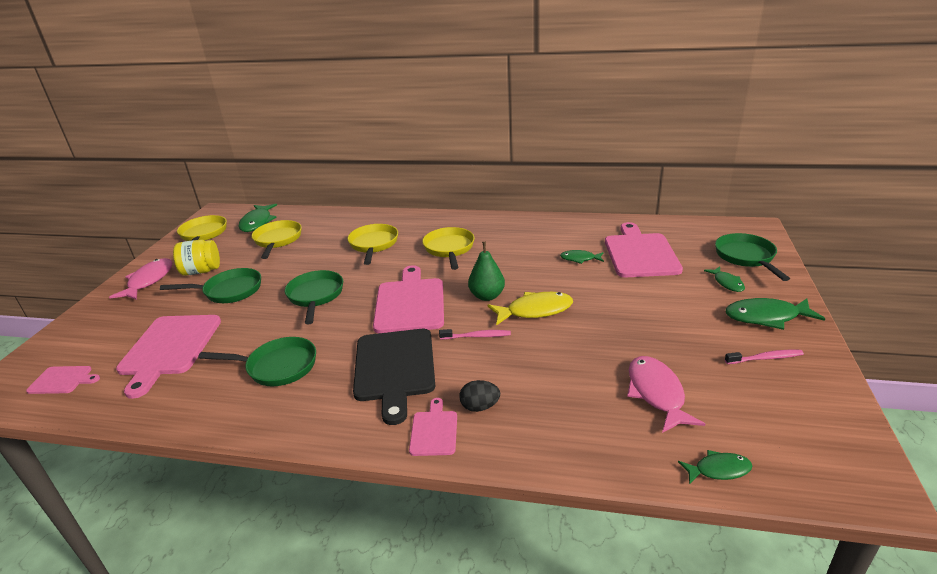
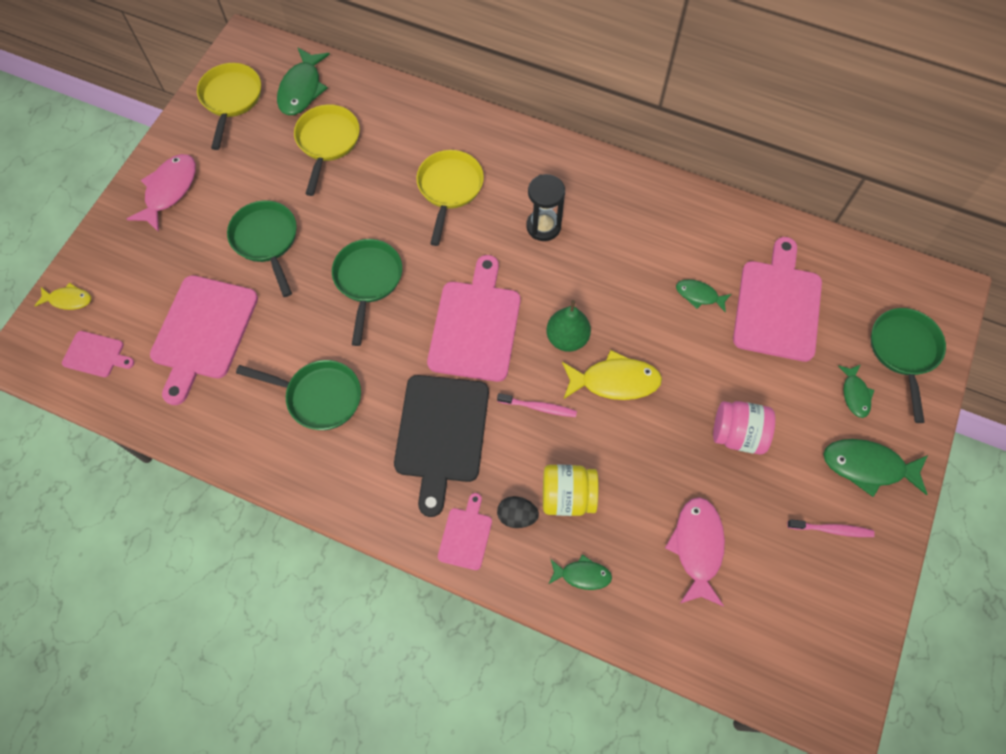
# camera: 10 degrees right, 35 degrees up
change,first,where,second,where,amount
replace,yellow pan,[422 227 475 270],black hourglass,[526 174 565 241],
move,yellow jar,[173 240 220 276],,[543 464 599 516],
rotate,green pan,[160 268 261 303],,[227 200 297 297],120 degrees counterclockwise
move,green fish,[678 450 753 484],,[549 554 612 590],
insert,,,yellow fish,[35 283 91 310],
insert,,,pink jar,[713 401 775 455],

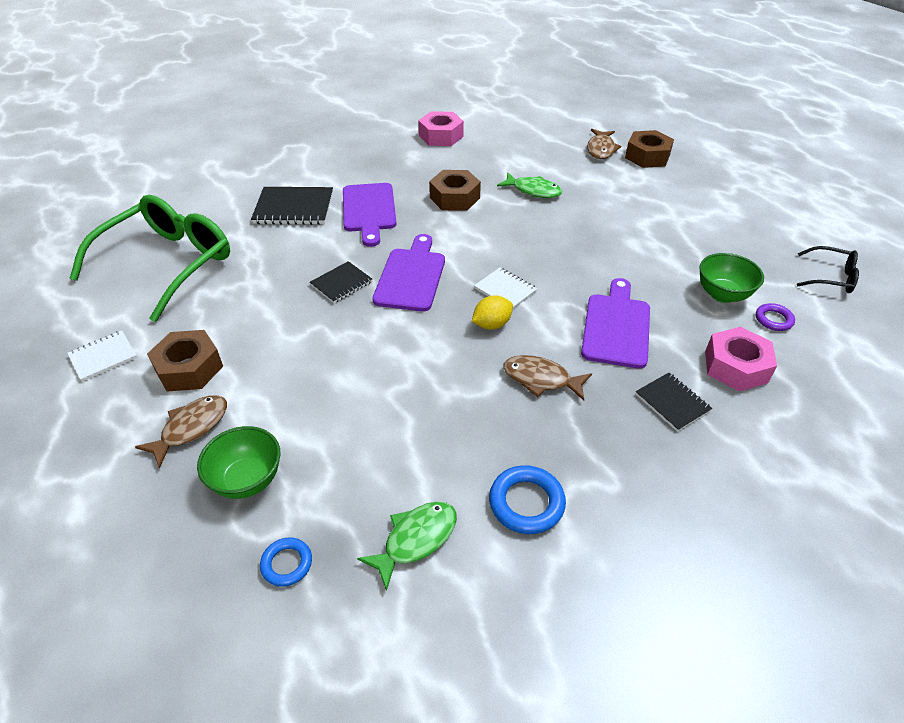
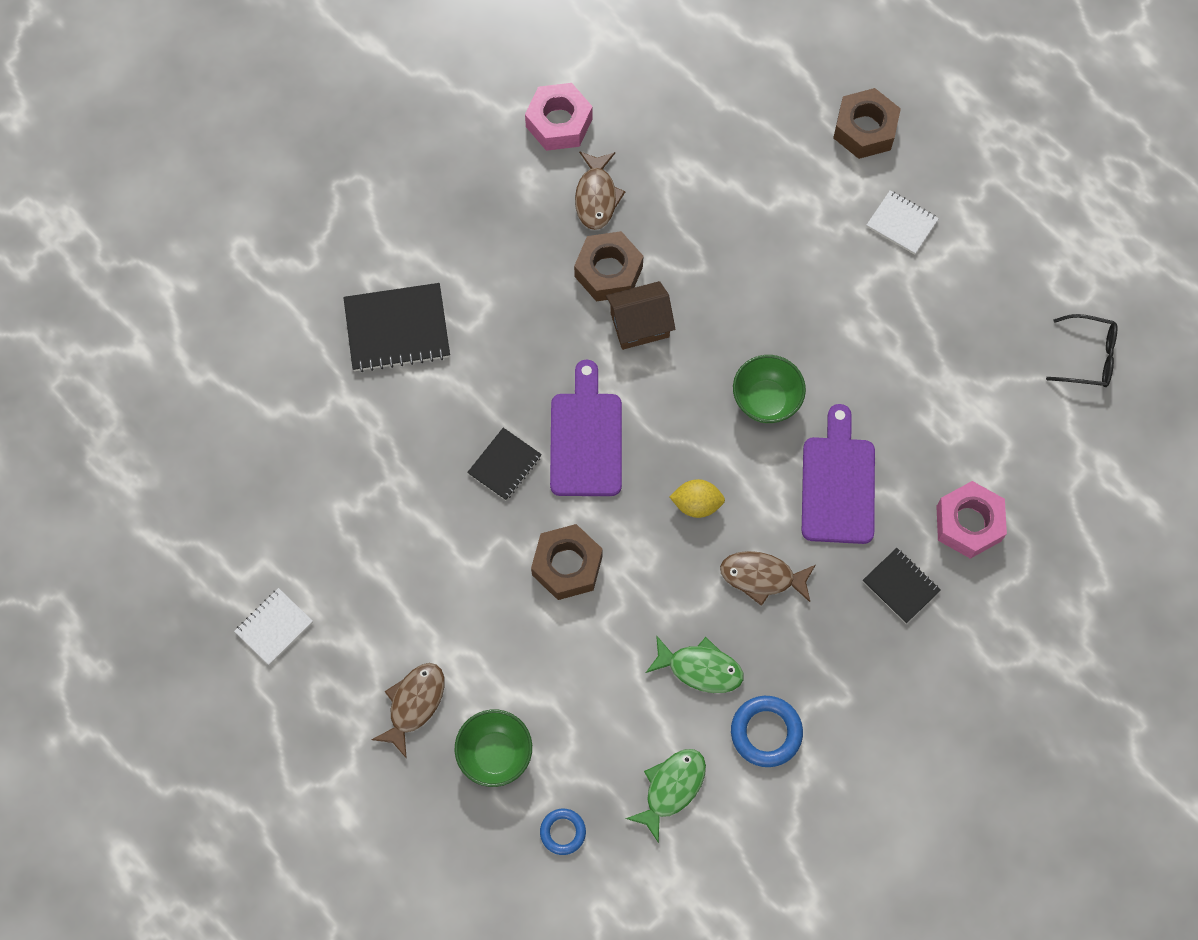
# camera: 10 degrees left, 25 degrees up
change,first,where,second,where,amount
move,brown fish,[587 129 622 159],,[575 151 625 230],
move,green fish,[497 172 562 198],,[646 635 743 693],
delete,purple cutting board,[343 183 397 247],,,
delete,green glasses,[69 195 230 322],,,
move,green bowl,[699 253 764 303],,[733 355 806 423],
move,white notebook,[474 268 537 309],,[866 191 939 255],
rotate,yellow lemon,[472 295 513 330],,[669 479 725 518],45 degrees clockwise
delete,purple ring,[756 303 795 331],,,
move,brown nut,[147 330 223 392],,[531 524 603 600],
insert,,,brown house,[606 281 675 350],

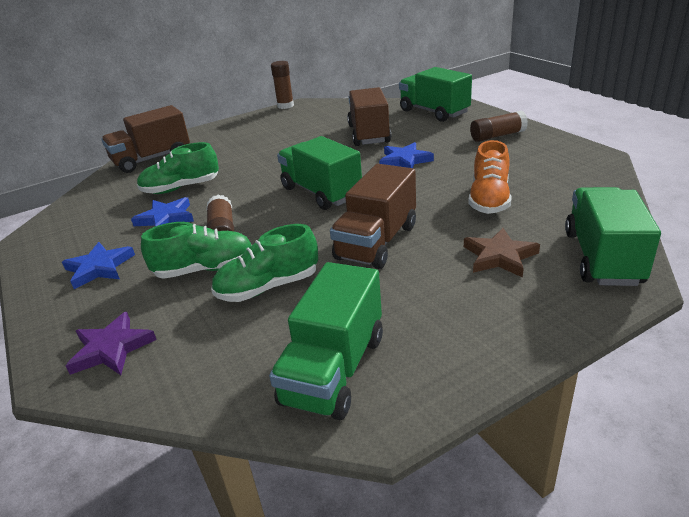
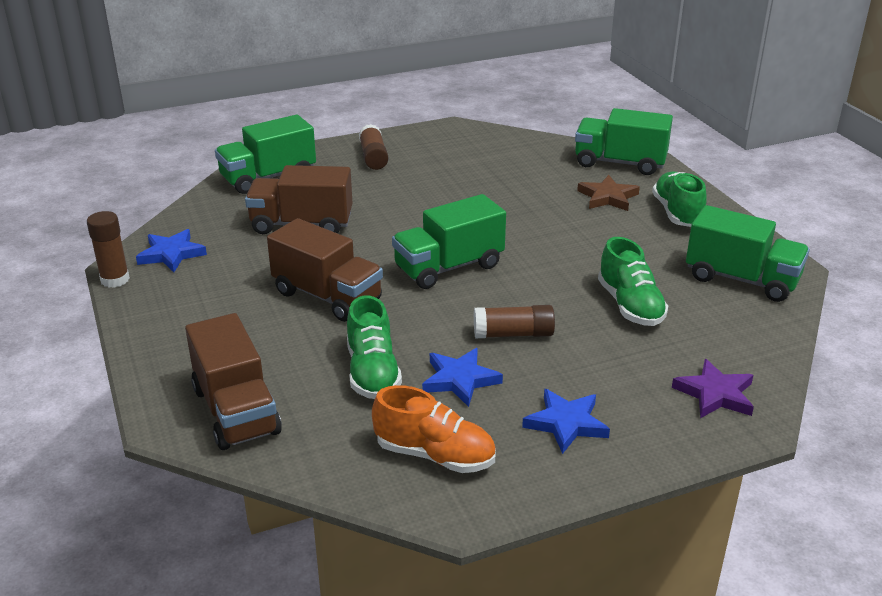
# camera: 85 degrees left, 0 degrees up
change,first,where,second,where,amount
move,orange shoe,[468 140 512 214],,[372 385 496 473],
move,blue star,[379 142 434 168],,[136 229 207 272],
move,brown truck,[330 164 416 269],,[267 218 383 322],
move,green shoe,[141 222 252 279],,[652 171 706 227],

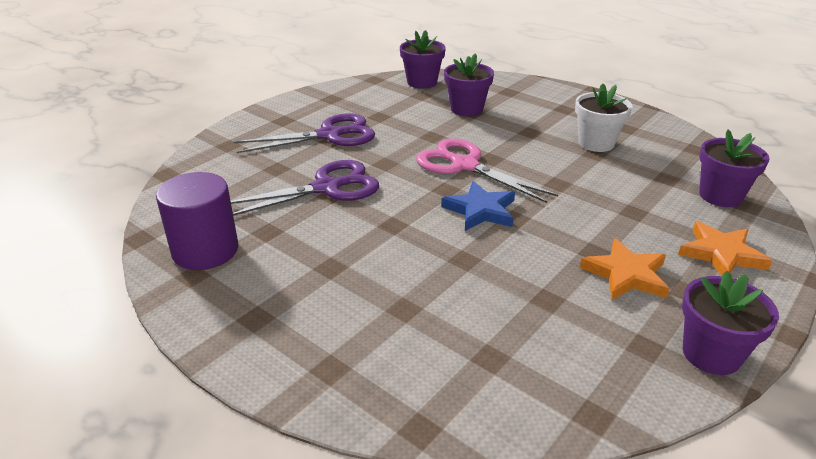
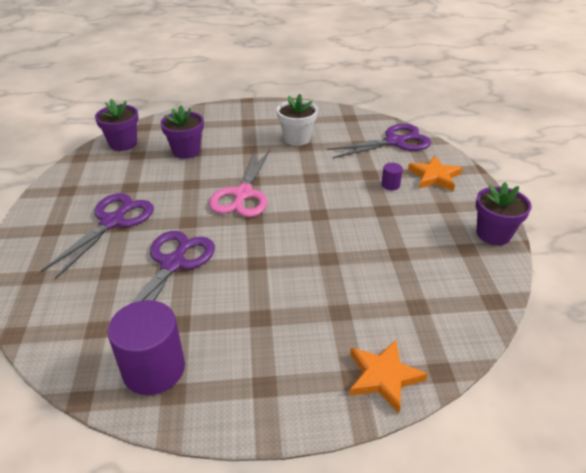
# camera: 45 degrees left, 5 degrees up
change,first,where,second,where,amount
replace,purple flower pot,[699 129 770 207],purple scissors,[327 124 431 158],
rotate,pink scissors,[416 138 558 203],,[209 150 270 217],75 degrees counterclockwise
delete,blue star,[441 181 515 231],,,
move,orange star,[580 238 669 301],,[349 340 428 413],
insert,,,purple cylinder,[381 163 403 190],

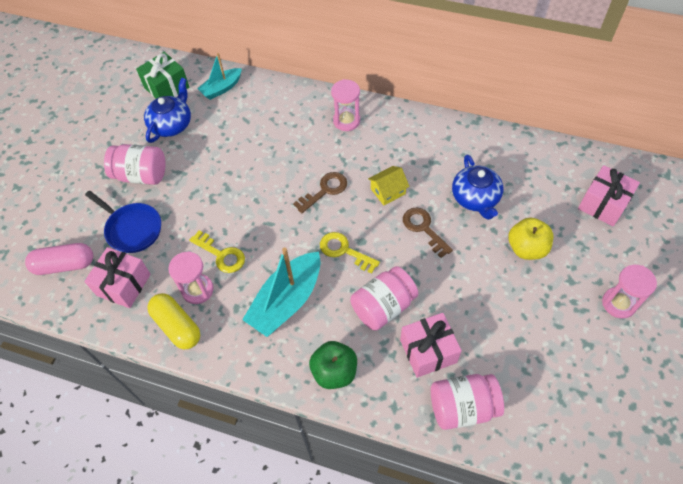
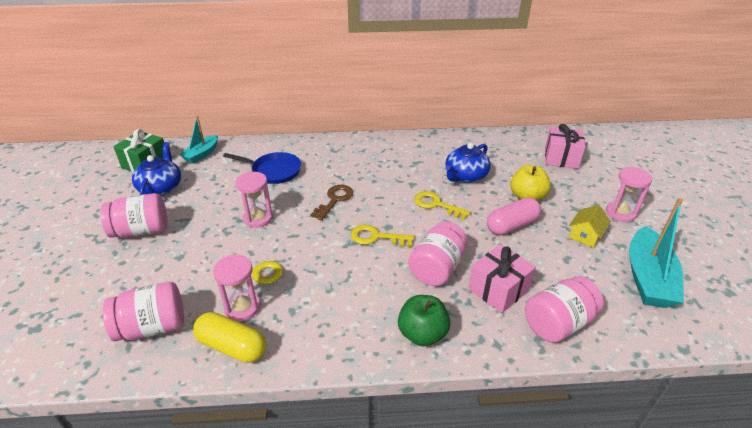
# camera: 25 degrees left, 20 degrees down
change,first,where,second,where,amount
move,pink hourglass,[331 79 360 131],,[236 172 273 228],
rotate,blue teapot,[452 154 503 220],,[445 143 491 183],75 degrees clockwise
move,yellow house,[368 166 410 206],,[569 205 611 248],
move,blue pan,[85 191 161 253],,[223 152 301 184],
recolor,brown key,[403 207 453 258],yellow key,[414 191 471 220],
move,pink capsule,[25 243 93 275],,[487 197 541 235],
replace,pink gift,[84 247 151 308],pink jar,[103 282 184 341],
move,turquoise boat,[242 247 321 337],,[629 198 684 308],

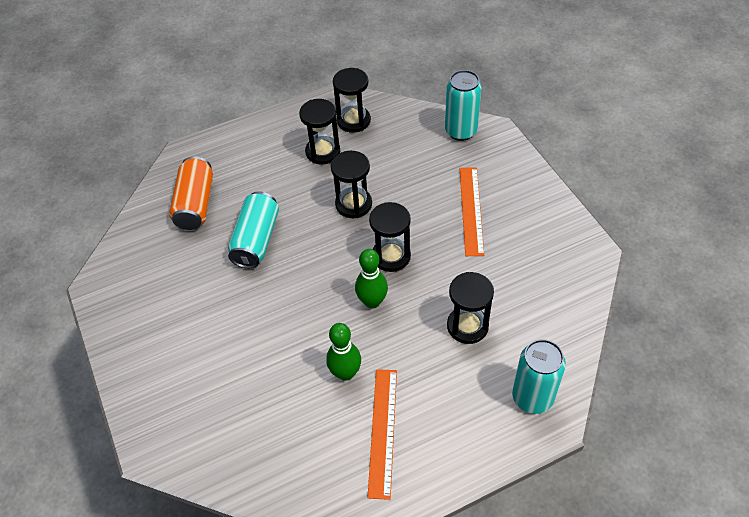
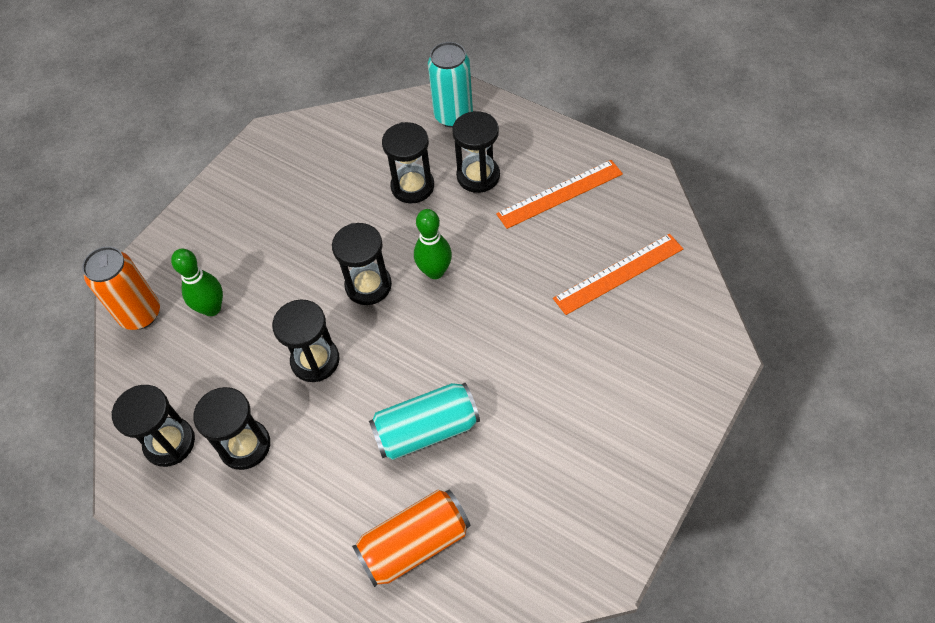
# camera: 120 degrees left, 5 degrees up
change,first,where,second,where,amount
recolor,turquoise can,[445 70 482 141],orange can,[82 246 160 330],
move,orange ruler,[459 167 484 256],,[553 234 683 315],
move,green bowling pin,[326 323 361 381],,[171 249 223 316],
insert,,,black hourglass,[452 111 500 193],

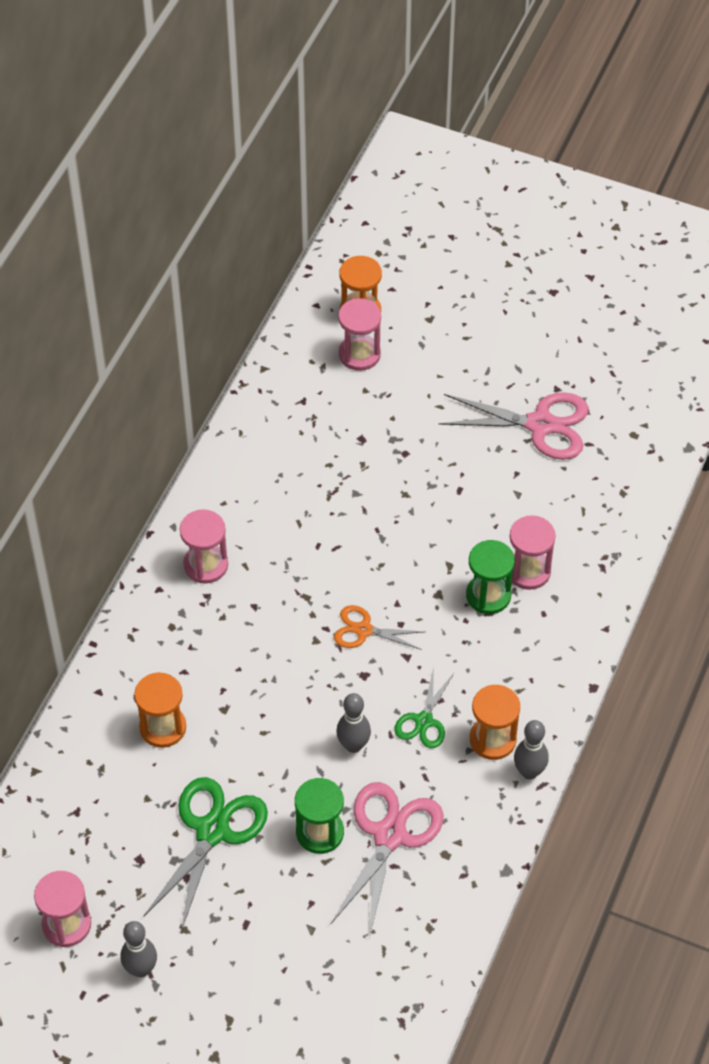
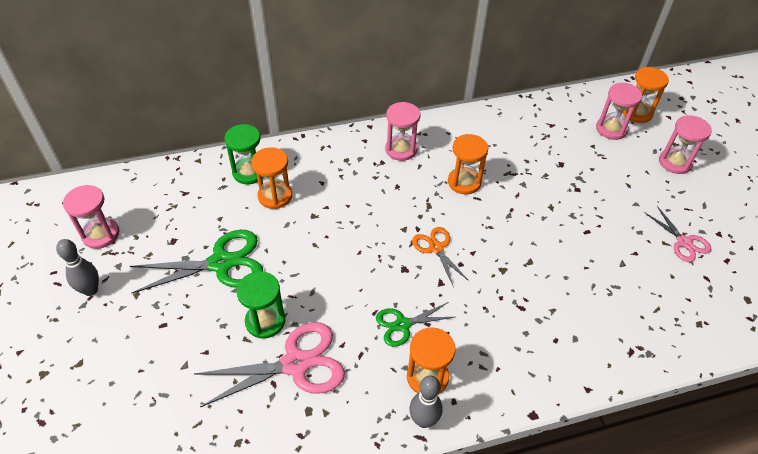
# camera: 50 degrees right, 5 degrees down
change,first,where,second,where,amount
resize,pink scissors,[438 392 589 460],,[644 206 711 262],x0.57
move,pink hourglass,[509 515 556 590],,[659 115 712 174],
move,green hourglass,[466 540 515 614],,[225 124 263 185],
delete,grey bowling pin,[336 693 371 753],,,
insert,,,orange hourglass,[448 134 488 194],

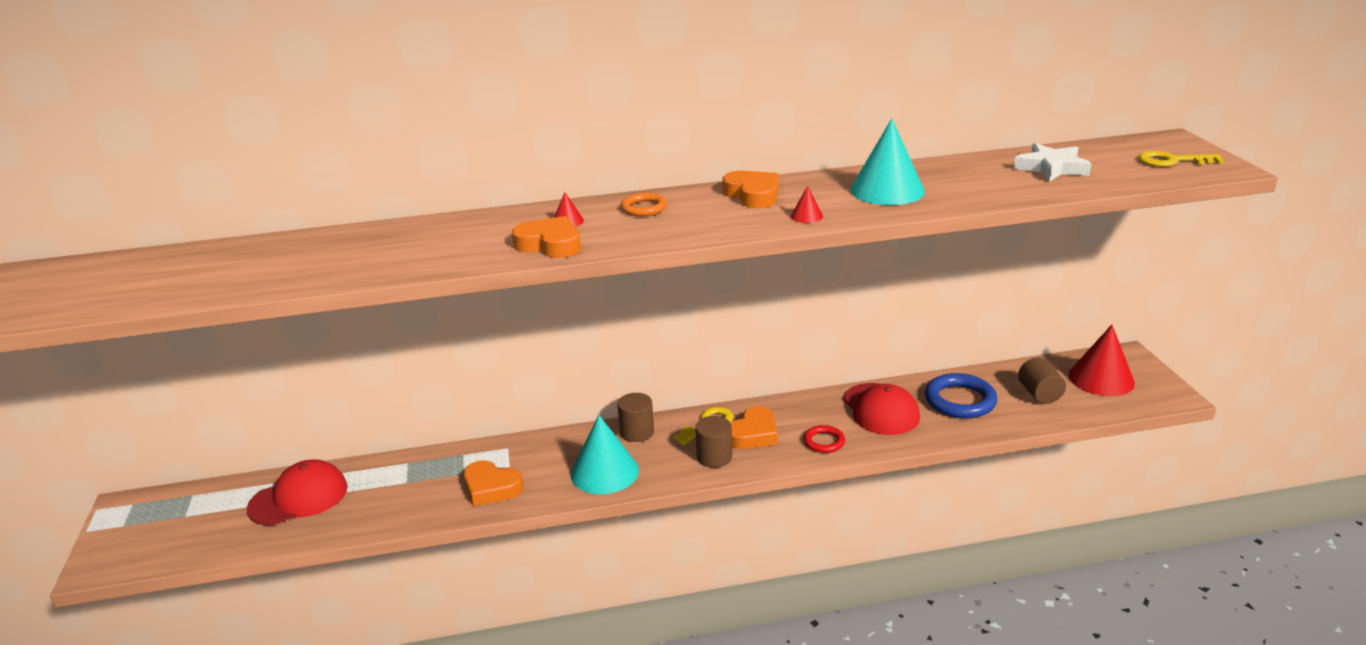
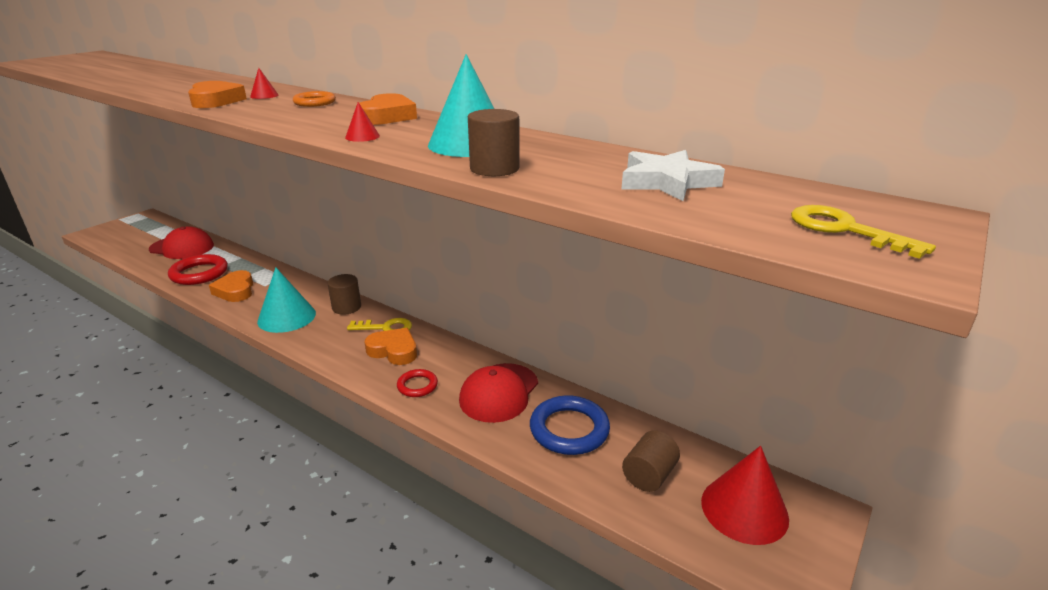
# camera: 45 degrees right, 0 degrees up
change,first,where,second,where,amount
rotate,orange heart,[731 406 778 449],,[364 328 417 365],150 degrees counterclockwise
move,brown cylinder,[695 416 732 468],,[468 109 520 176],
insert,,,red ring,[168 254 228 285],

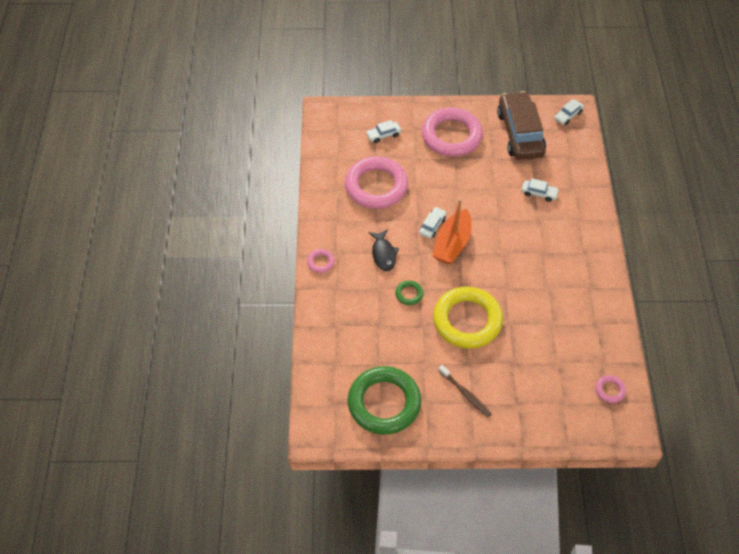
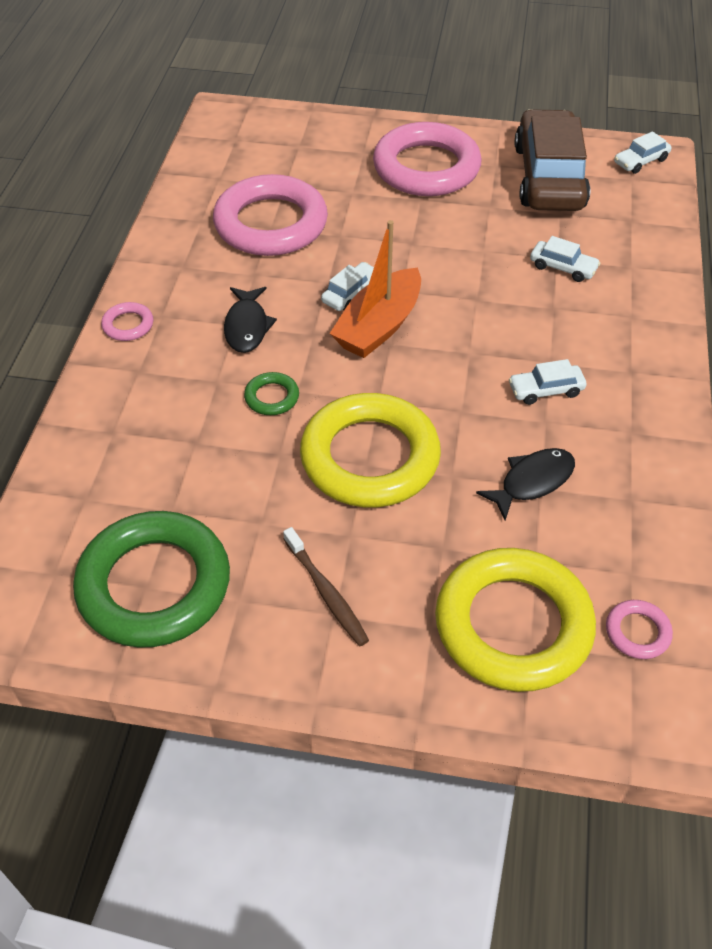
# camera: 10 degrees right, 5 degrees down
change,first,where,second,where,amount
move,white car,[366 120 401 143],,[509 359 587 405],
insert,,,black fish,[476 448 575 521],
insert,,,yellow ring,[435 548 596 692],

